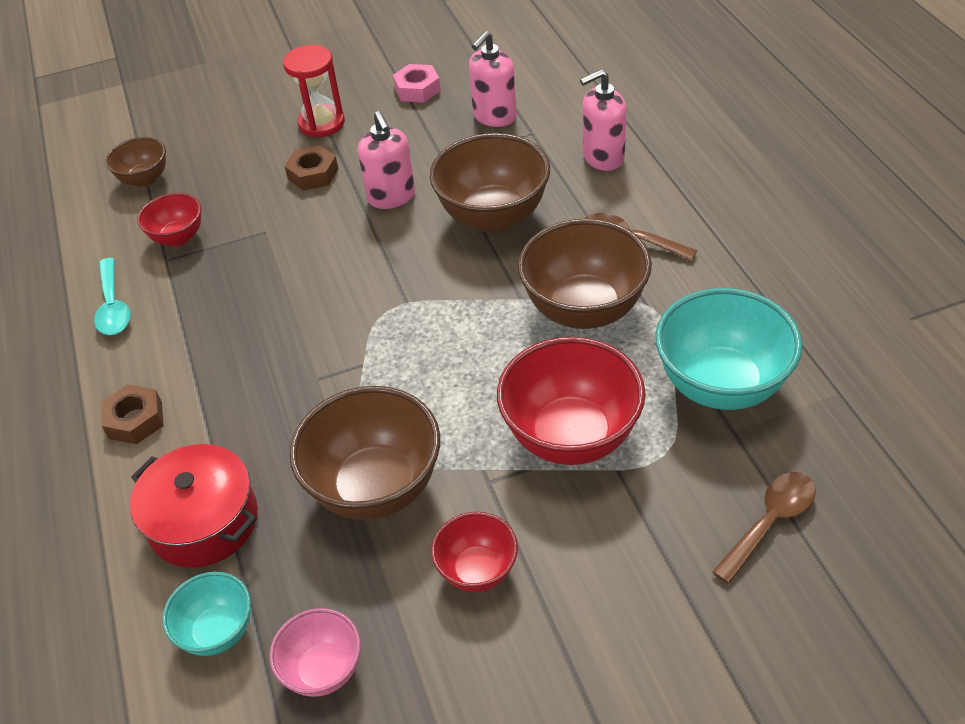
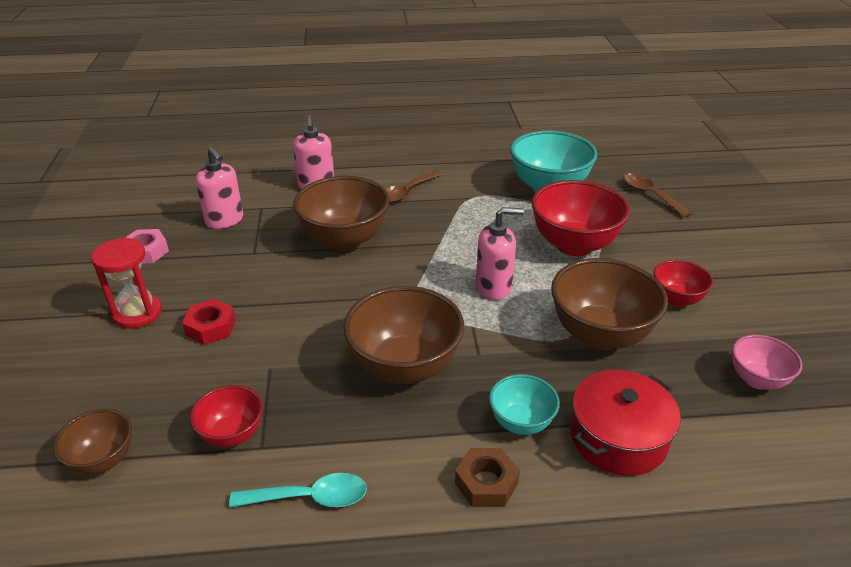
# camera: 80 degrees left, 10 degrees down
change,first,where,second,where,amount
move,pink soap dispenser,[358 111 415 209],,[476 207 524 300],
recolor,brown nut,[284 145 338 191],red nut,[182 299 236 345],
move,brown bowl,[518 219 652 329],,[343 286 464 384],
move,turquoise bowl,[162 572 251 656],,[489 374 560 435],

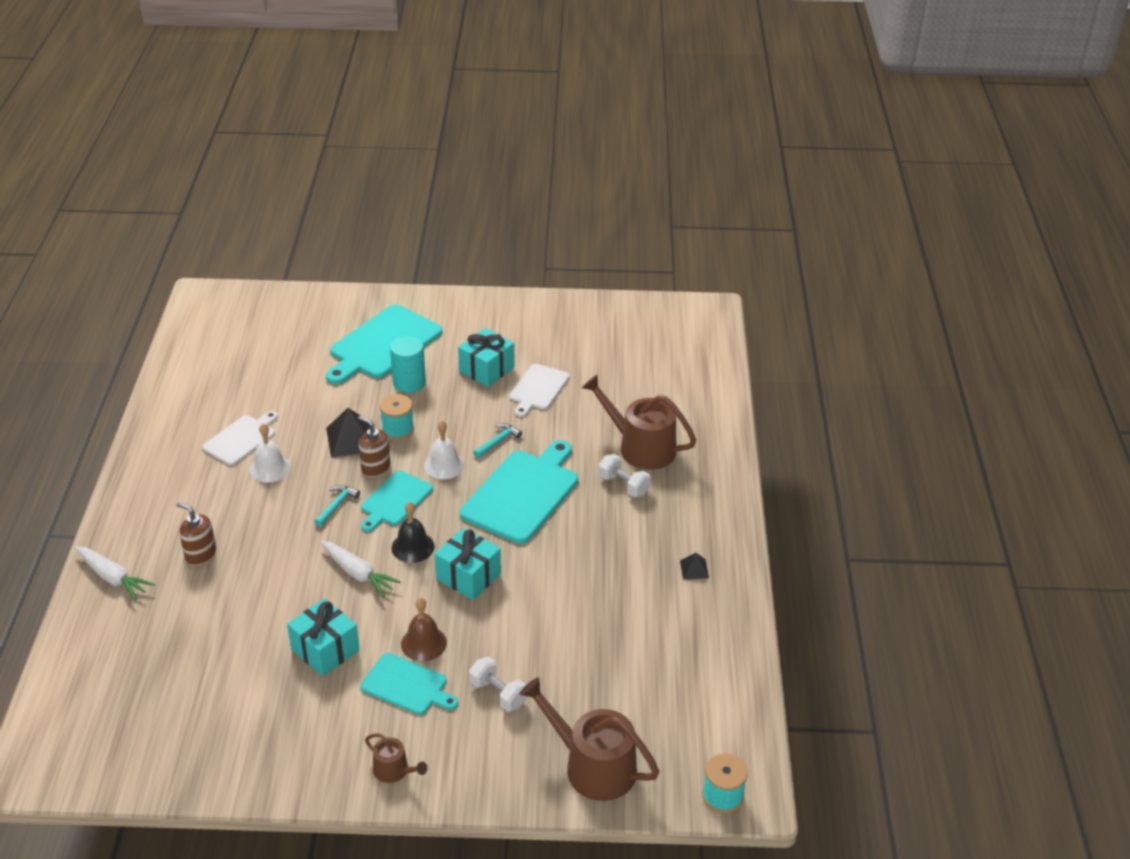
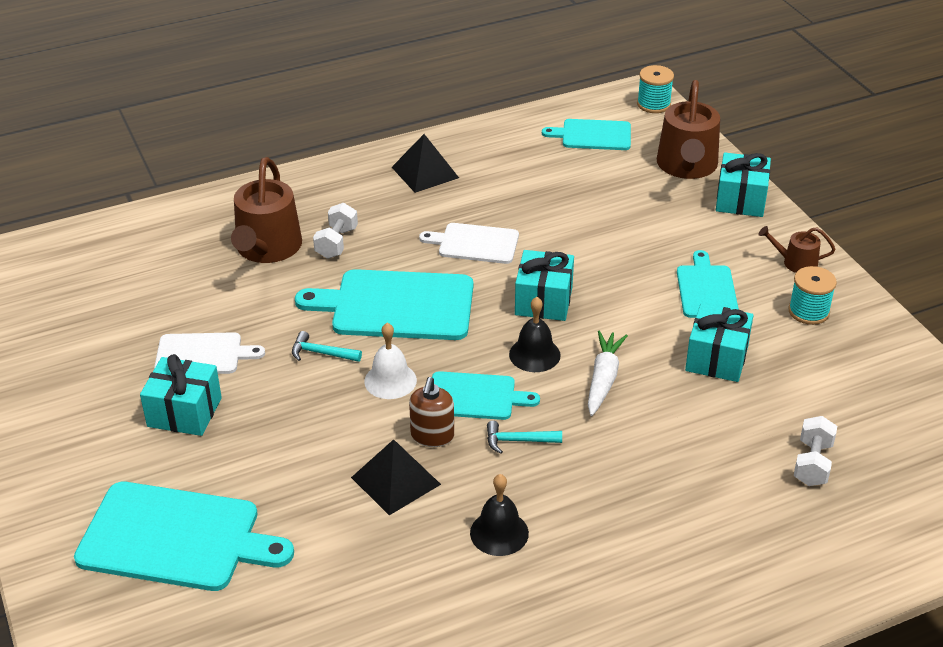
# camera: 115 degrees left, 0 degrees up
change,first,where,second,where,amount
delete,turquoise cylinder,[390 336 426 393],,,
move,turquoise spool,[380 394 414 440],,[788 266 837 325],
move,white cutting board,[202 411 278 465],,[419 223 519 264],
recolor,white bell,[250 423 291 483],black bell,[470 474 529 556],
delete,brown soap dispenser,[176 502 216 565],,,
delete,white carrot,[75 546 155 600],,,
resize,black pyramid,[680 553 709 579],,[392 134 459 193],x1.91
delete,brown bell,[401 598 447 661],,,
move,white dumbbell,[469 657 528 712],,[794 416 837 486],
rotate,brown watering can,[365 733 428 783],,[759 226 836 273],90 degrees counterclockwise
insert,,,turquoise cutting board,[542 119 631 150],
insert,,,turquoise gift,[716 152 771 217],

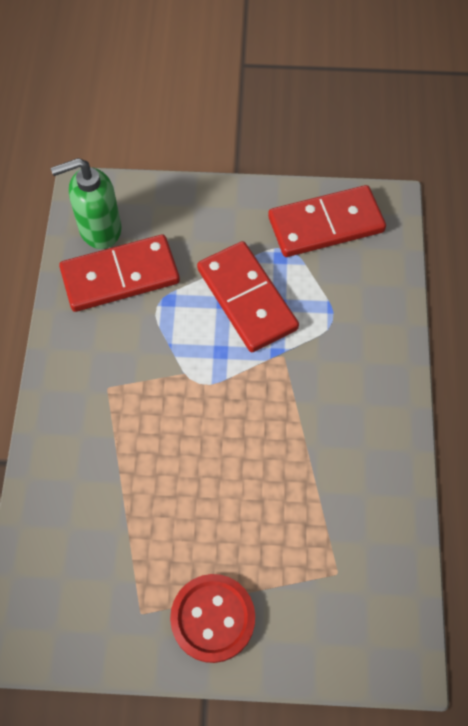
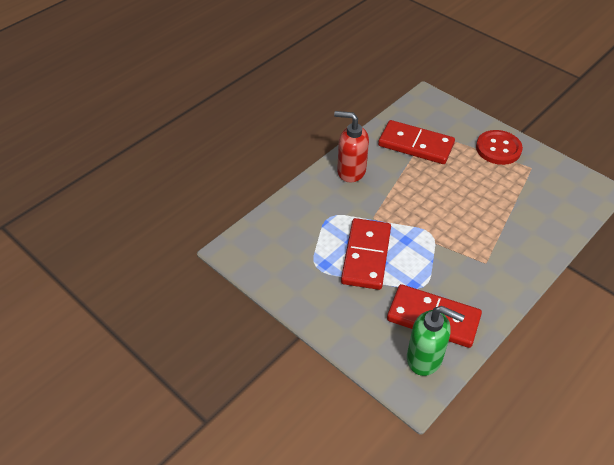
# camera: 140 degrees left, 15 degrees down
change,first,where,second,where,amount
move,red domino,[268 185 386 257],,[378 120 455 164],
insert,,,red soap dispenser,[334 111 369 183],

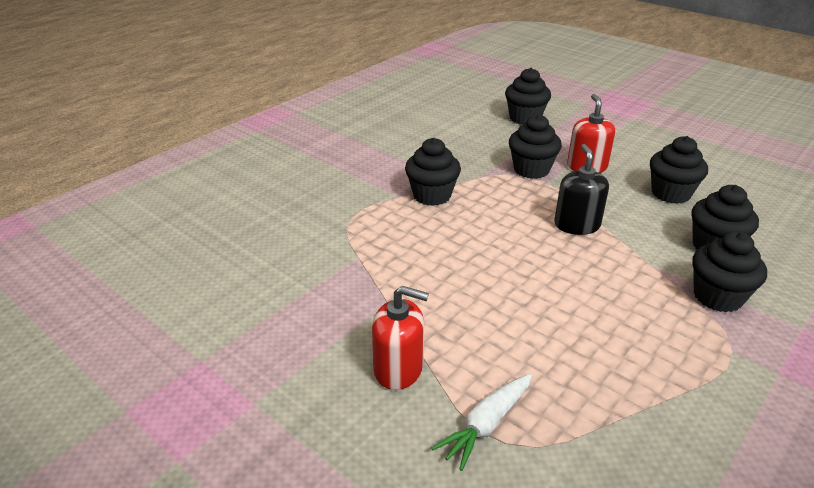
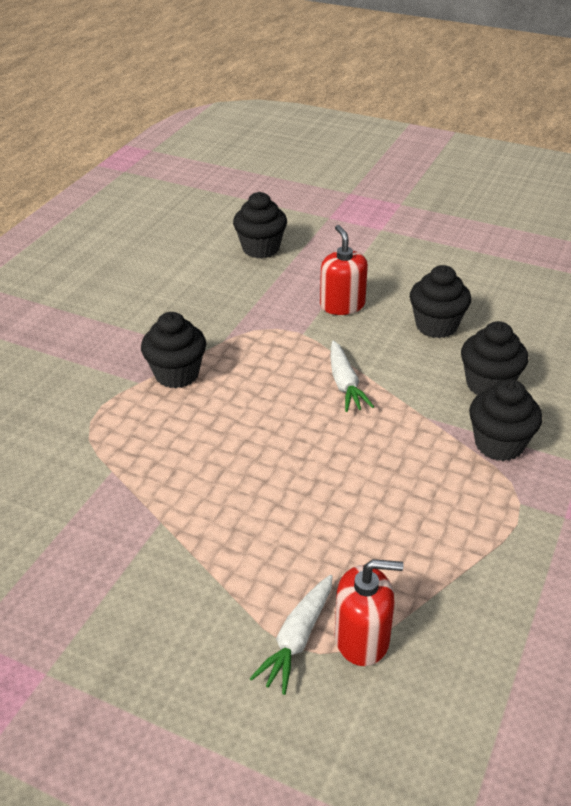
# camera: 15 degrees left, 5 degrees up
change,first,where,second,where,amount
delete,black cupcake,[509 114 562 179],,,
replace,black soap dispenser,[554 144 609 235],white carrot,[331 341 374 412],
move,red soap dispenser,[372 286 429 390],,[335 559 404 666],

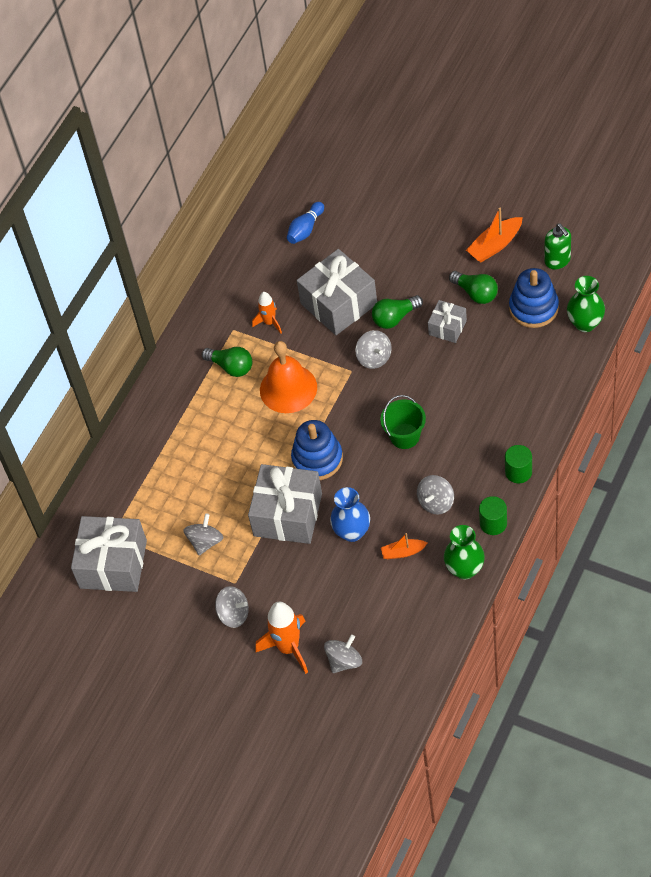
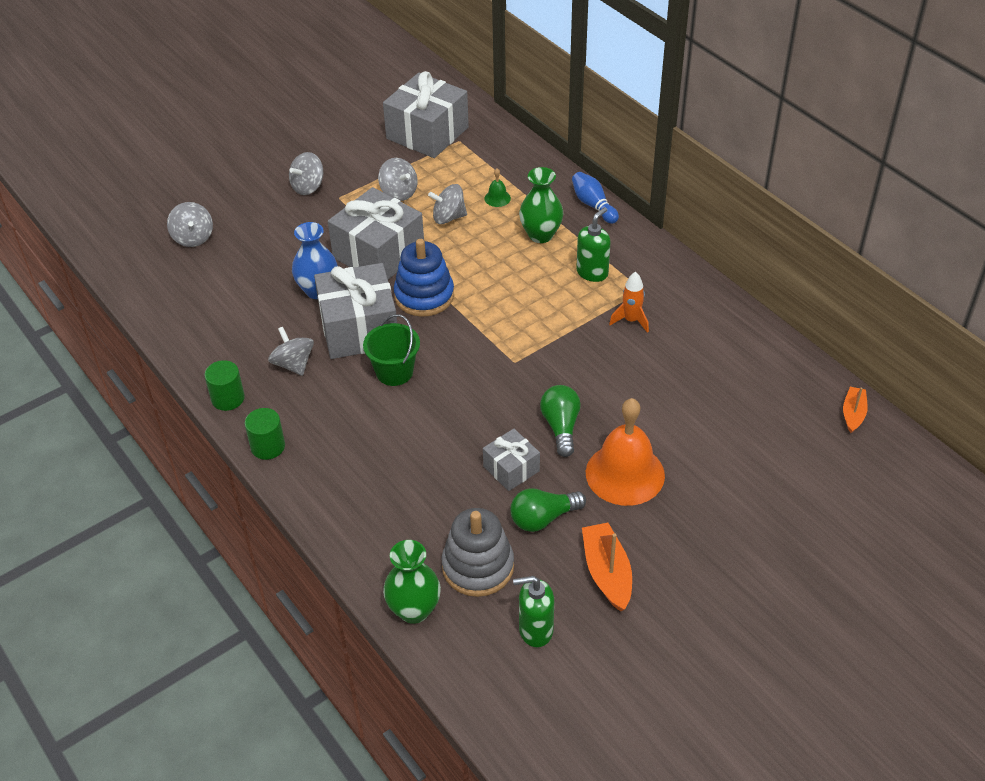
# camera: 110 degrees right, 10 degrees down
change,first,where,second,where,amount
move,blue bowling pin,[287 202 324 244],,[572 172 619 224],
move,grey gift,[297 249 377 335],,[314 263 397 359],
recolor,blue stacking toy,[509 268 559 328],grey stacking toy,[442 508 514 597],
move,grey spinning top,[355 330 392 369],,[428 184 467 224],
move,orange bell,[260 341 317 413],,[586 398 665 506],
replace,green light bulb,[202 347 252 377],green soap dispenser,[576 207 611 282],
move,green vase,[444 525 485 579],,[519 167 564 243],
move,orange boat,[381 533 427 559],,[843 387 868 433],
delete,orange rocket,[256 602 308 674],,,
insert,,,green bell,[484 168 511 207],

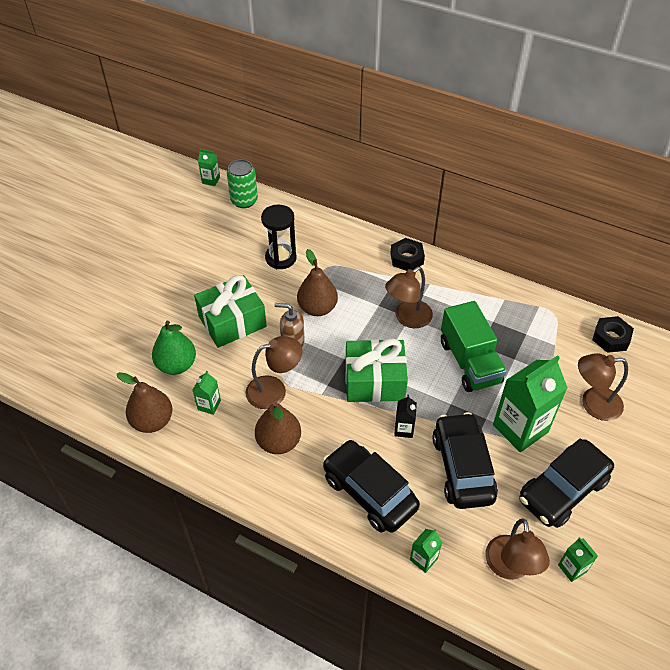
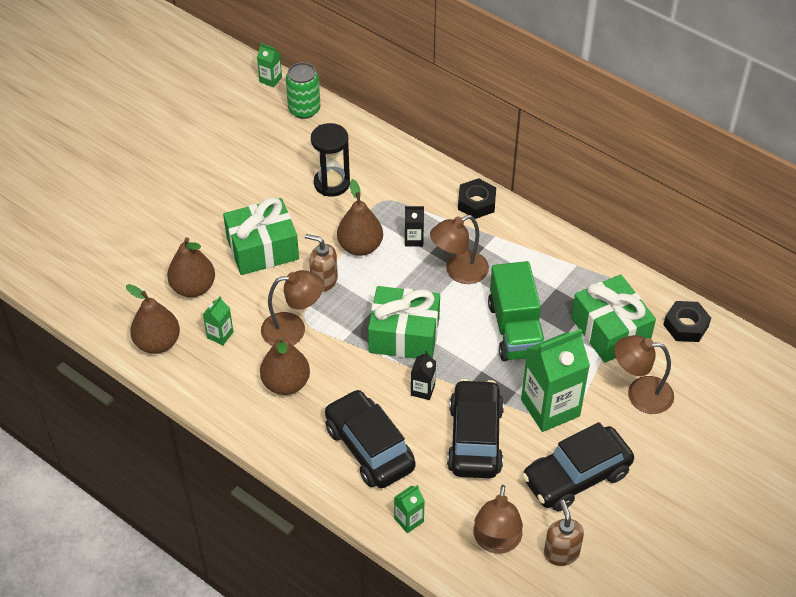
# camera: 10 degrees right, 0 degrees up
change,first,where,second,where,amount
recolor,green pear,[152 321 196 375],brown pear,[167 237 215 297],
replace,green carton,[558 537 598 582],brown soap dispenser,[544 500 584 566],
insert,,,black carton,[405 206 424 247],
insert,,,green gift,[571 274 656 363],

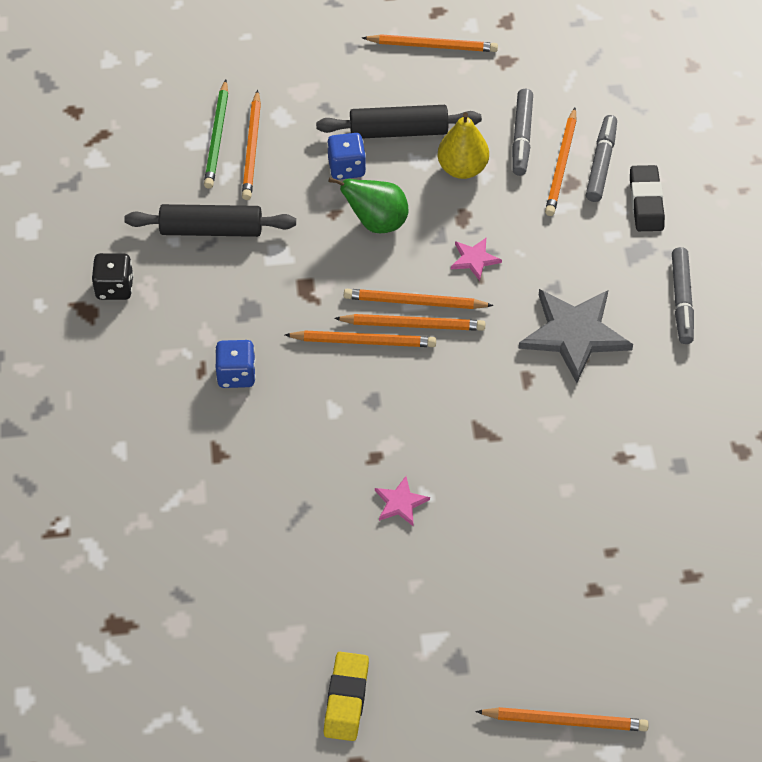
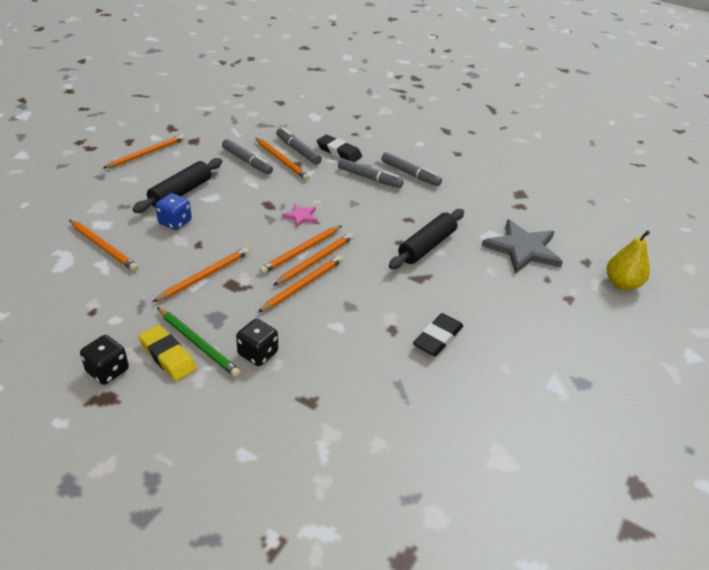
# camera: 55 degrees left, 15 degrees down
change,first,where,second,where,amount
move,green pencil,[204 80 228 189],,[157 307 241 378],
move,yellow pear,[437 112 489 179],,[607 230 650 290],
delete,green pear,[328 177 409 233],,,
move,black rolling pin,[124 204 296 237],,[389 209 464 269],
move,grey star,[519 289 633 383],,[482 219 563 274],
recolor,blue dice,[215 340 256 388],black dice,[236 319 278 366],
replace,pink star,[375 476 430 526],black eraser,[413 313 463 356],
move,yellow eraser,[324 652 369 741],,[138 325 197 381],
move,orange pencil,[475 707 649 731],,[153 247 249 302],
insert,,,grey marker,[338 158 404 188],

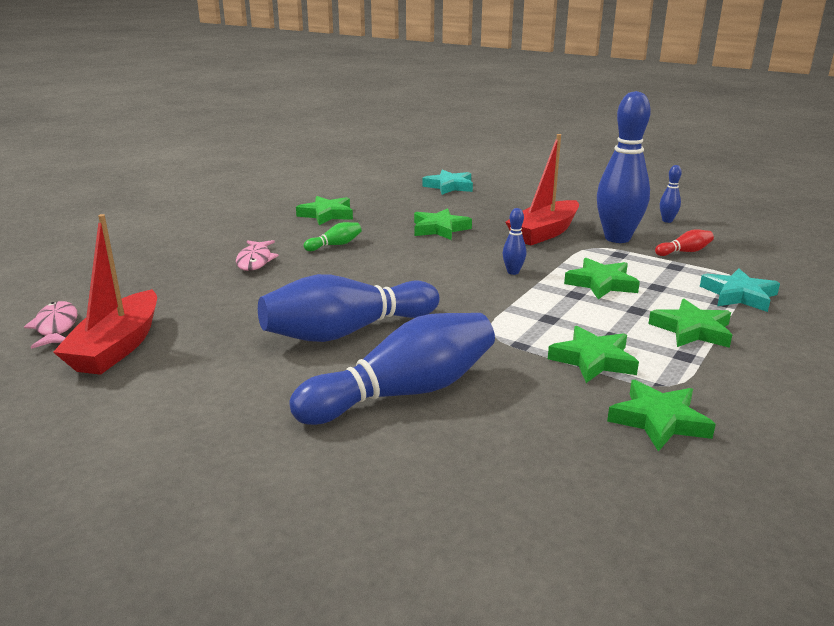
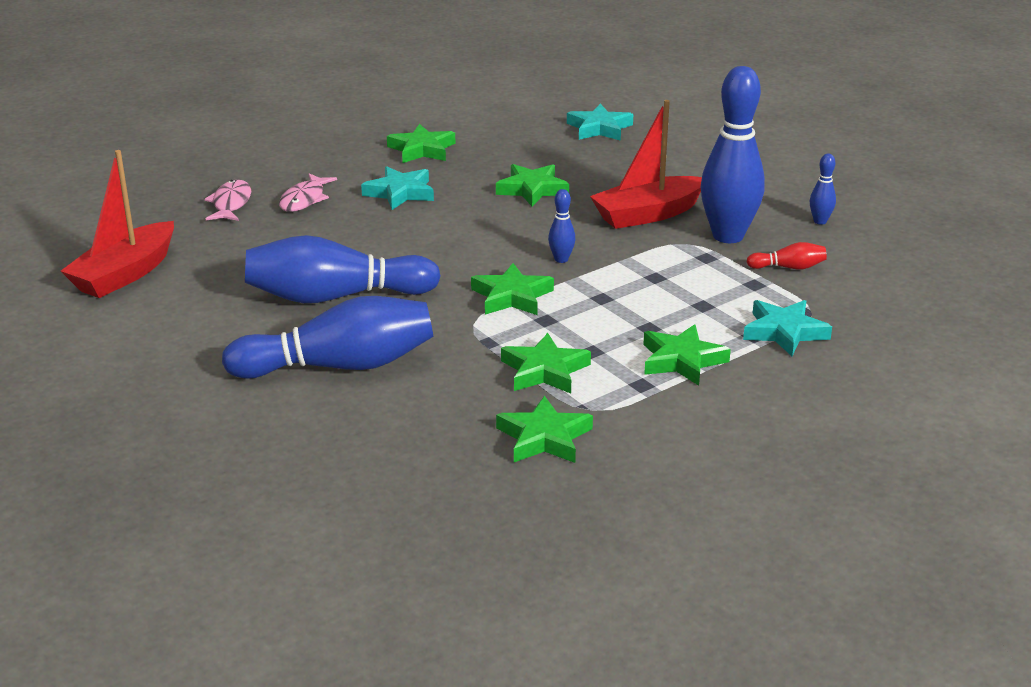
# camera: 20 degrees right, 5 degrees up
change,first,where,second,where,amount
replace,green bowling pin,[304 222 361 251],turquoise star,[361 166 434 210],
move,green star,[564 258 640 299],,[471 263 554 315],
move,pink fish,[24 301 77 349],,[204 180 251 221],

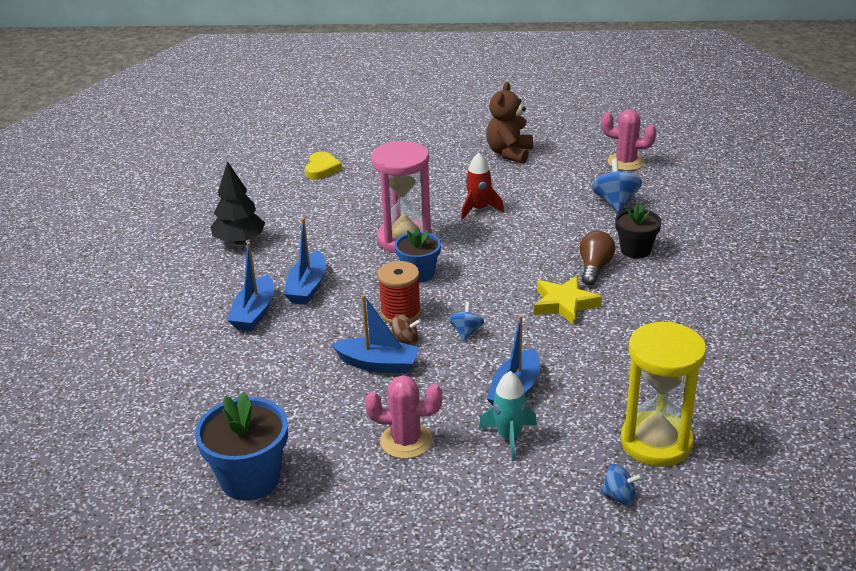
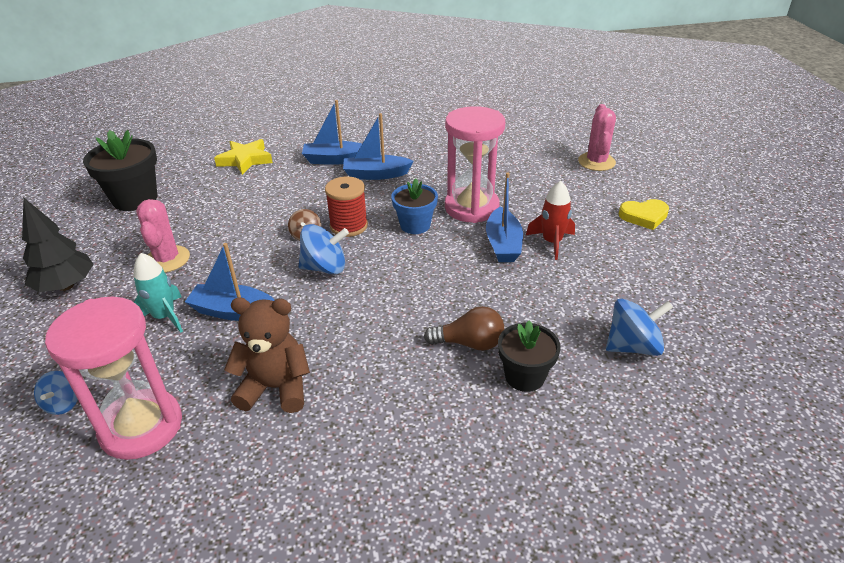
# camera: 75 degrees right, 5 degrees up
change,first,where,second,where,amount
move,brown teddy bear,[486 82 533 164],,[224 297 310 413],
move,pink cactus,[602 109 656 171],,[578 104 616 171],
move,yellow heart,[305 152 342 180],,[619 199 669 230],
move,black tree,[211 161 265 245],,[22 198 94 292],
move,yellow star,[534 276 602 326],,[214 139 273 175],
move,blue boat,[332 295 420 374],,[486 172 523 262],
resize,blue spinning top,[449 302 484 341],,[299 224 349 275],x1.66
recolor,yellow hourglass,[621 322 706 467],pink hourglass,[45 297 182 460],
recolor,blue flower pot,[195 392 288 501],black flower pot,[83 130 157 211],

